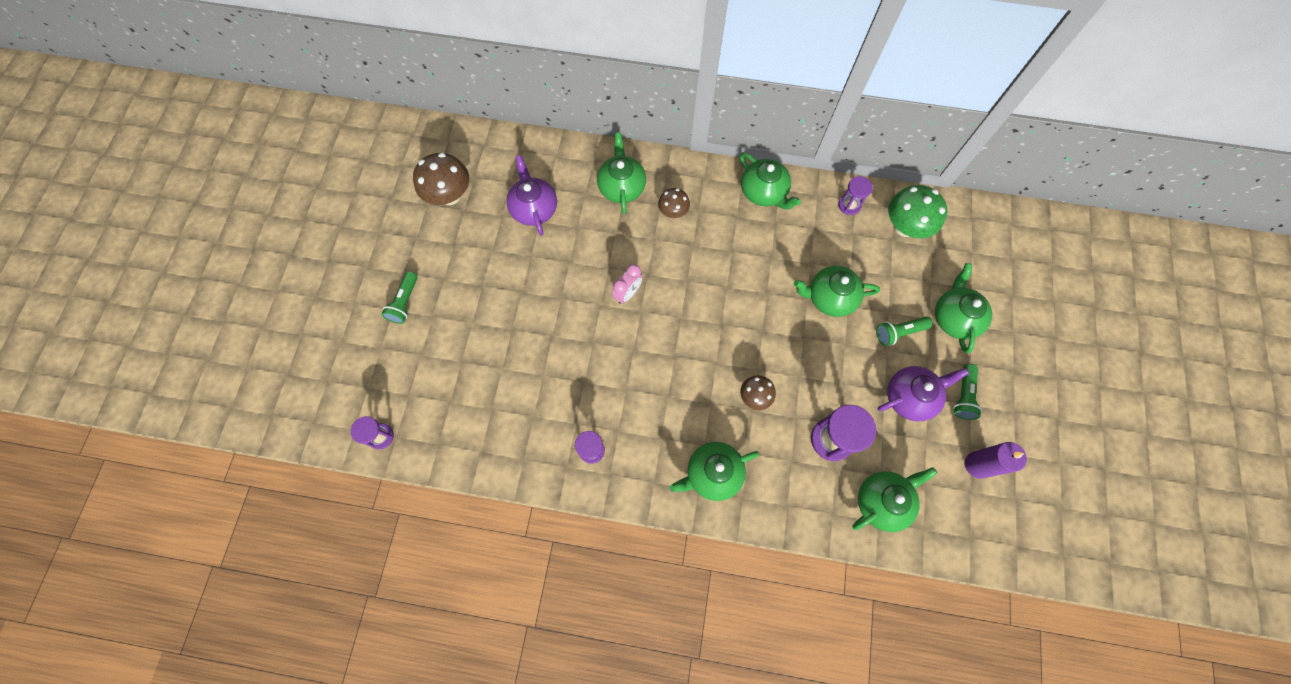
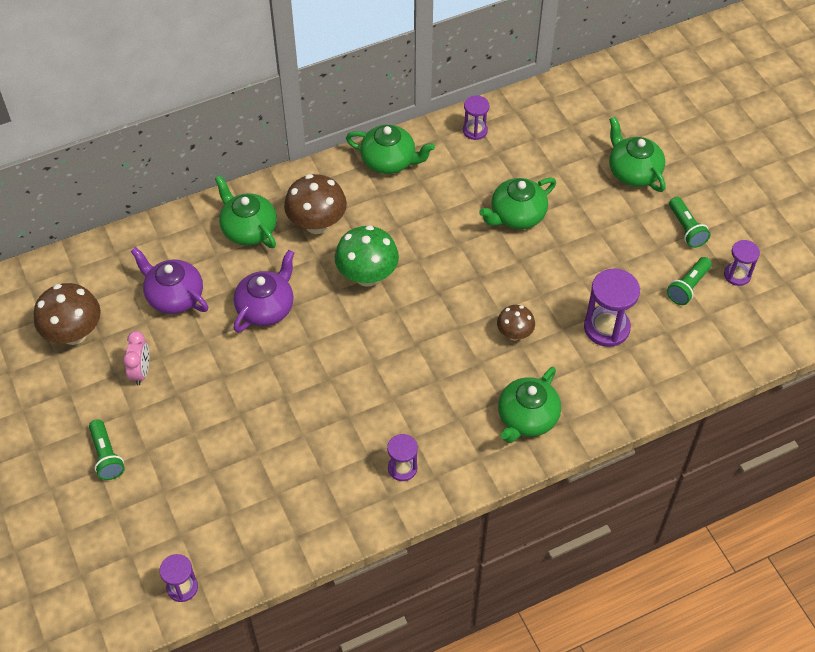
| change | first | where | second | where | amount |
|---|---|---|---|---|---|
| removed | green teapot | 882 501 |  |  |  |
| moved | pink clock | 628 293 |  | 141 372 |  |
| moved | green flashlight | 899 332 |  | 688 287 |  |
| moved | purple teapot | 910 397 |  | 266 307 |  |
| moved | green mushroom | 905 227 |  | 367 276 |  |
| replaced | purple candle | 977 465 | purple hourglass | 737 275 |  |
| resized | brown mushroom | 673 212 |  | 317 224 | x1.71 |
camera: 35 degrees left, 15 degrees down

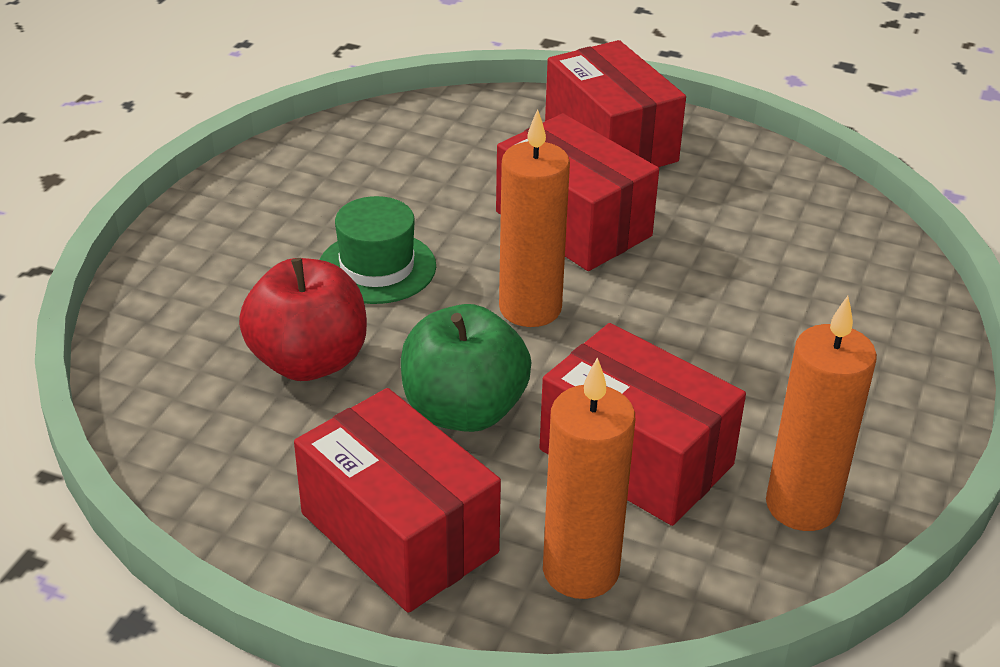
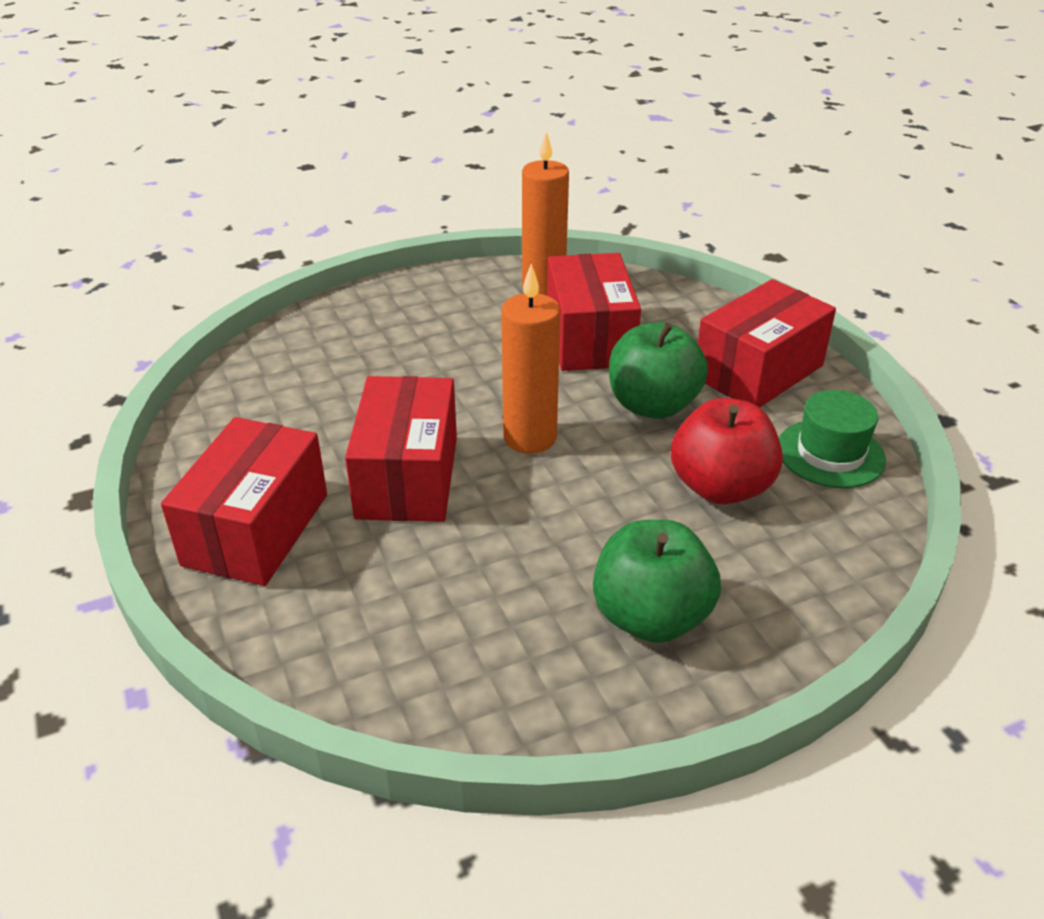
| change | first | where | second | where | amount |
|---|---|---|---|---|---|
| removed | orange candle | 580 570 |  |  |  |
| added |  |  | green apple | 651 617 |  |
| moved | green hat | 377 267 |  | 830 453 |  |
| turned | red box | 399 533 |  | 758 371 | 45 degrees clockwise |
camera: 135 degrees left, 0 degrees up

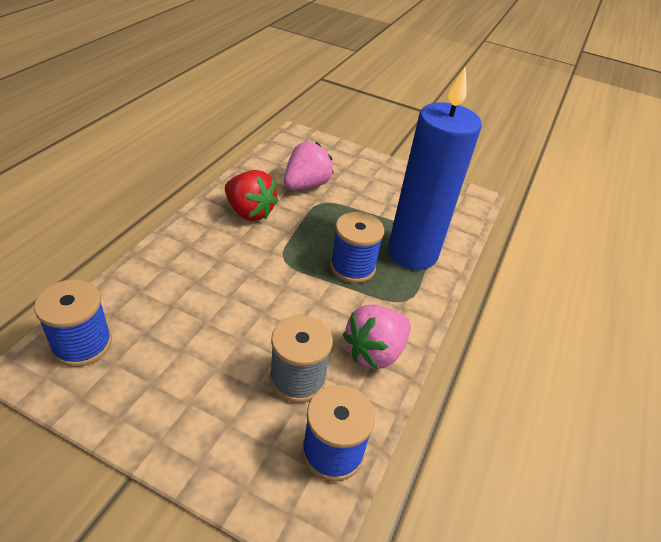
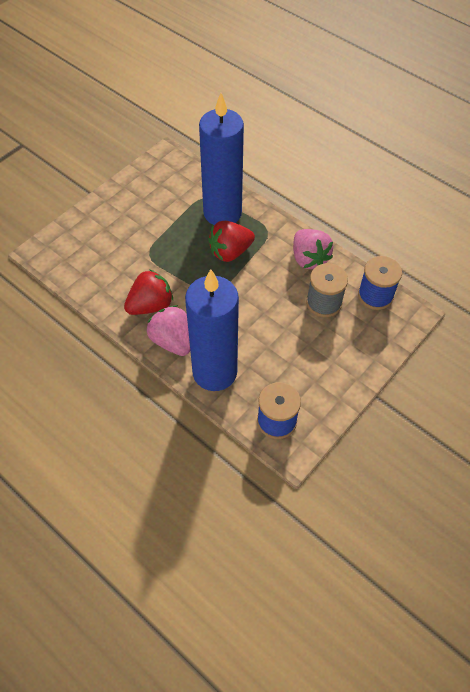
| change | first | where | second | where | amount |
|---|---|---|---|---|---|
| added |  |  | blue candle | 214 372 |  |
| moved | pink strawberry | 306 185 |  | 172 341 |  |
| replaced | blue spool | 352 267 | red strawberry | 230 252 |  |
camera: 70 degrees left, 15 degrees up

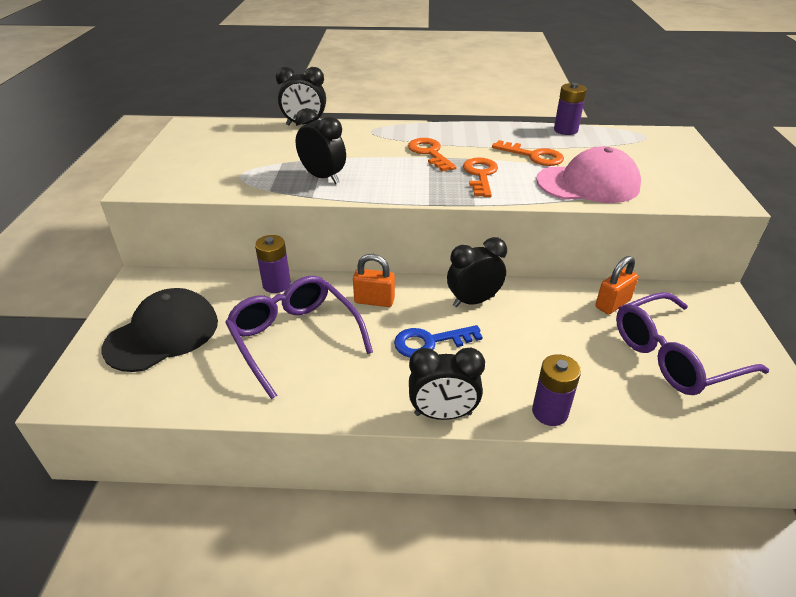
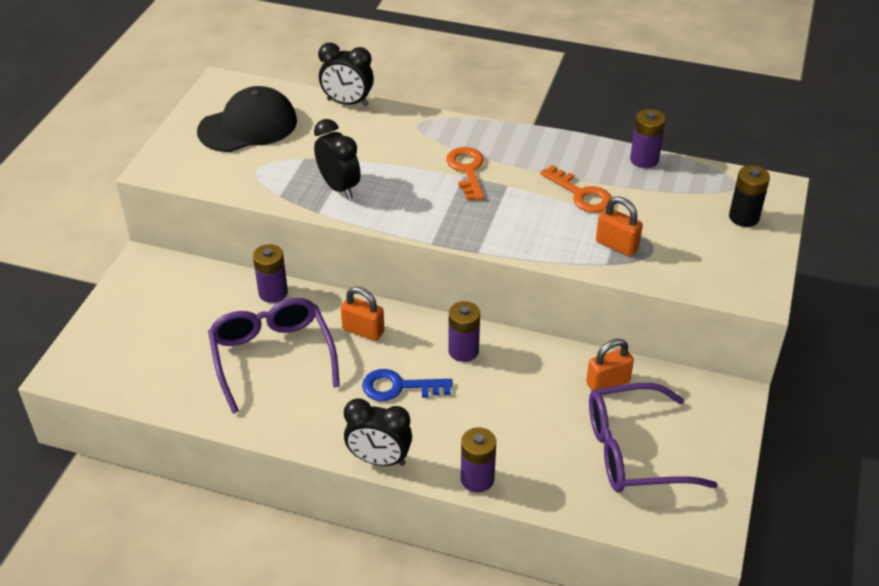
| change | first | where | second | where | amount |
|---|---|---|---|---|---|
| removed | orange key | 480 175 |  |  |  |
| added |  |  | black battery | 744 217 |  |
| moved | black cap | 162 334 |  | 248 126 |  |
| replaced | black clock | 473 301 | purple battery | 463 351 |  |
| replaced | pink cap | 588 184 | orange padlock | 616 245 |  |
camera: 15 degrees right, 5 degrees up

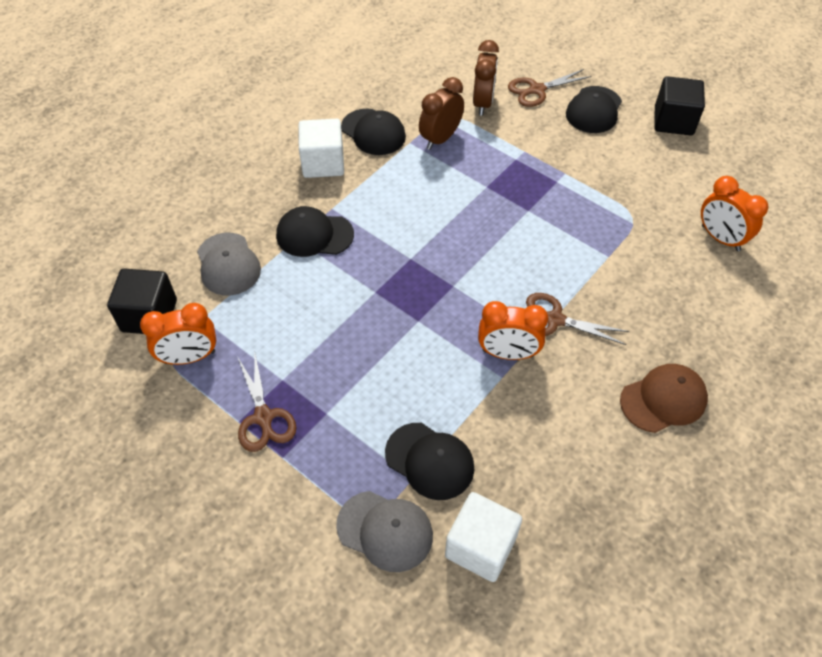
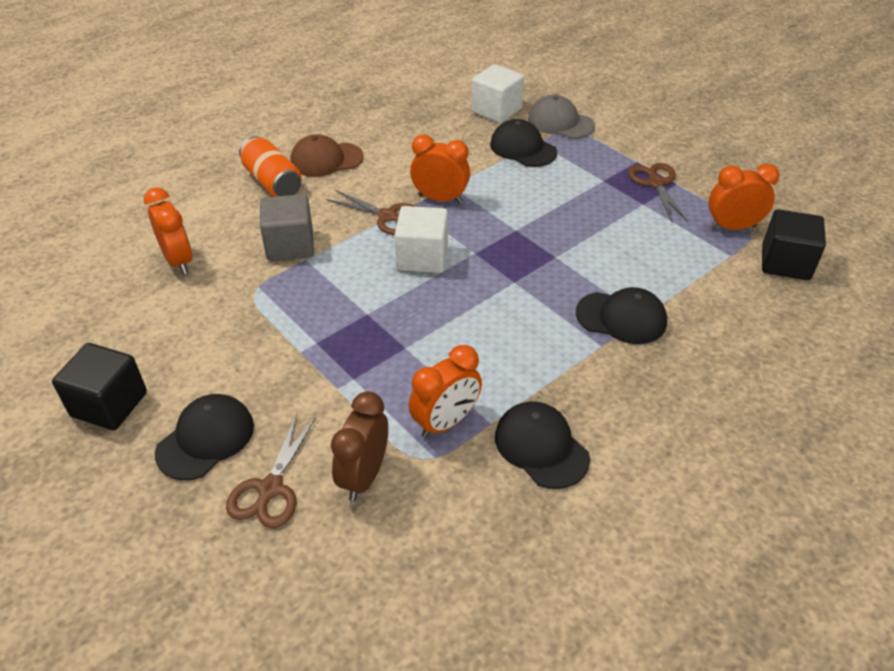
| change | first | where | second | where | amount |
|---|---|---|---|---|---|
| removed | grey cap | 228 264 |  |  |  |
| added |  |  | orange can | 272 182 |  |
| added |  |  | grey cube | 290 246 |  |
| moved | white cube | 323 163 |  | 422 257 |  |
| recoloured | brown clock | 440 139 | orange clock | 445 422 |  |
| turned | brown scissors | 536 90 |  | 270 489 | 120 degrees clockwise |
camera: 170 degrees left, 10 degrees down

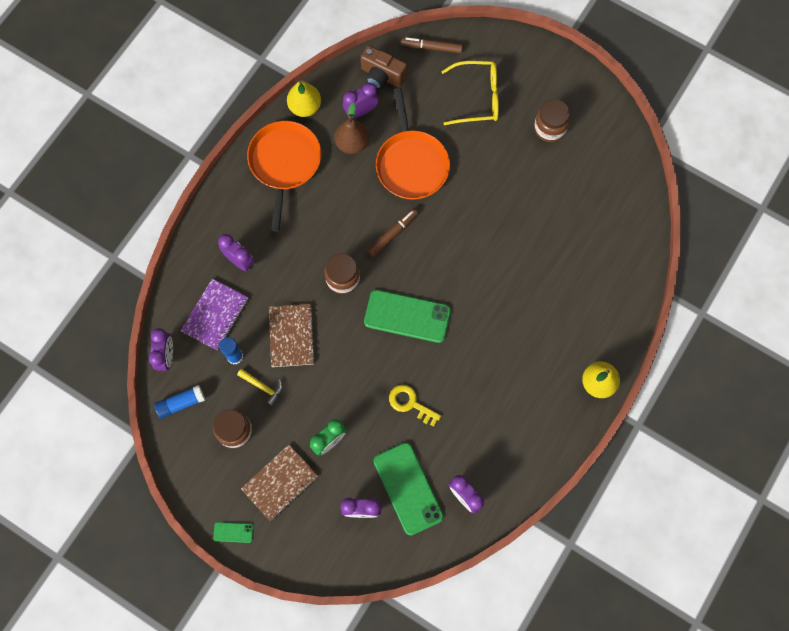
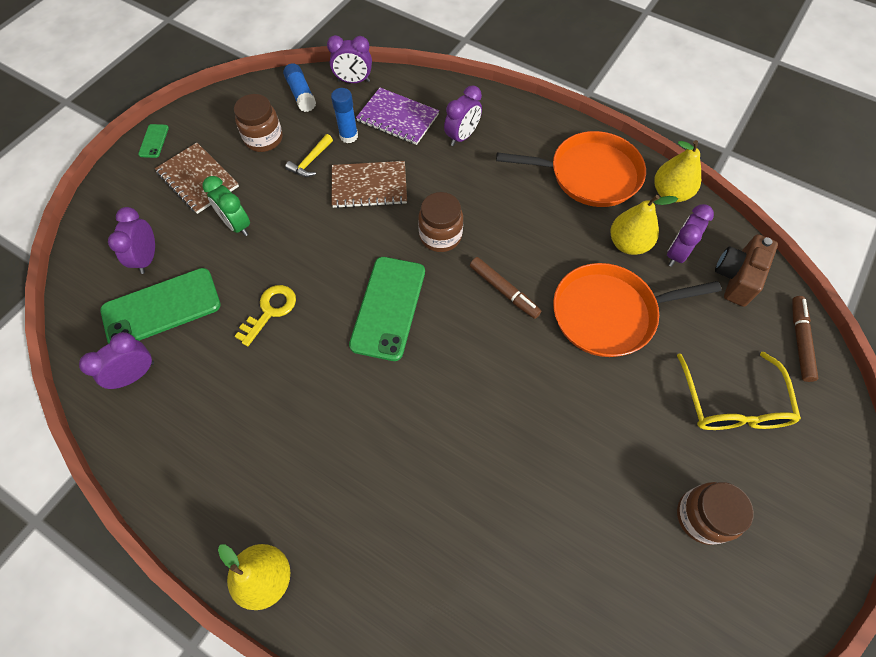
| change | first | where | second | where | amount |
|---|---|---|---|---|---|
| recoloured | brown pear | 352 143 | yellow pear | 628 244 |  |
| turned | purple clock | 361 111 |  | 676 253 | 120 degrees counterclockwise |
camera: 90 degrees right, 10 degrees down

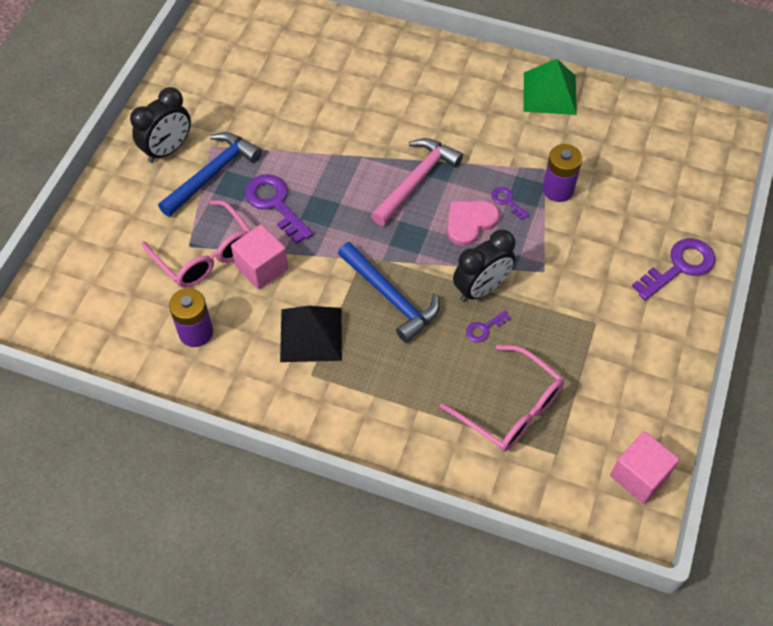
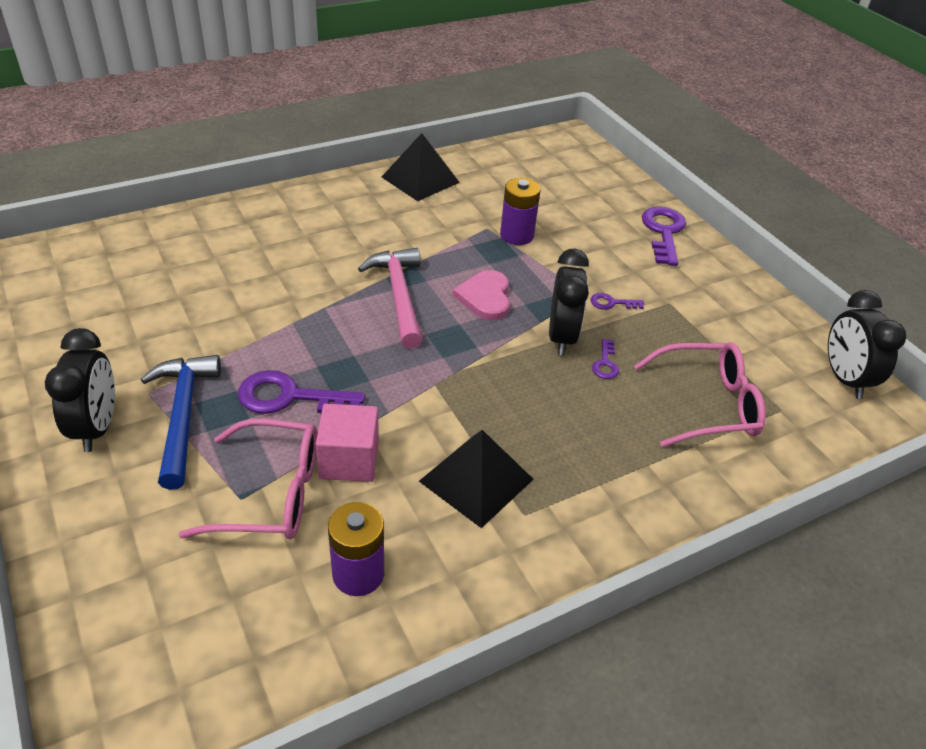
| change | first | where | second | where | amount |
|---|---|---|---|---|---|
| removed | blue hammer | 390 297 |  |  |  |
| moved | purple key | 507 201 |  | 611 303 |  |
| replaced | pink cube | 639 475 | black clock | 844 379 |  |
| recoloured | green pyramid | 549 93 | black pyramid | 420 179 |  |
camera: 50 degrees left, 15 degrees down

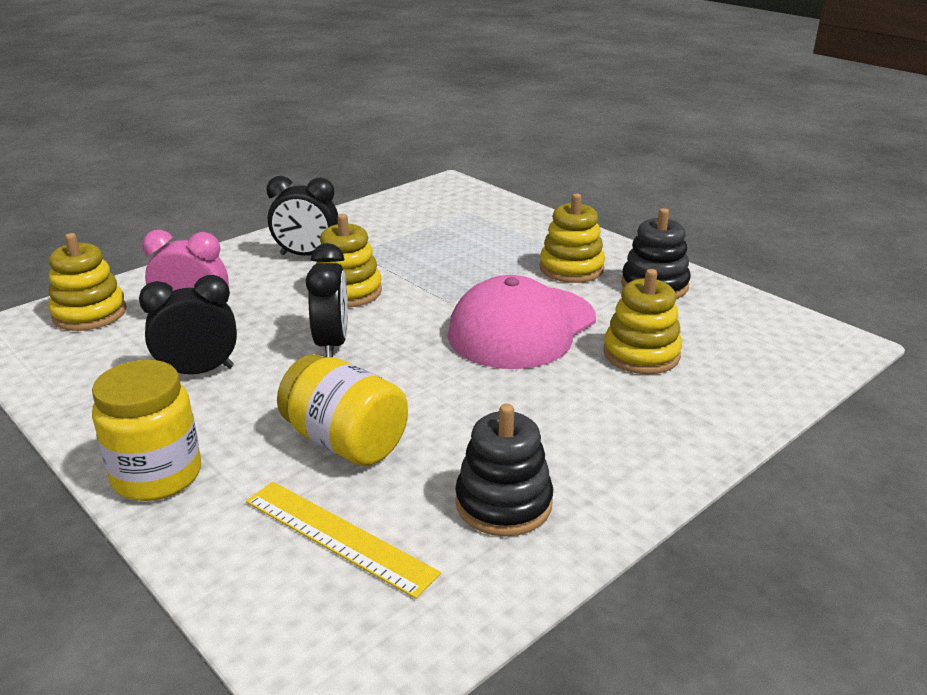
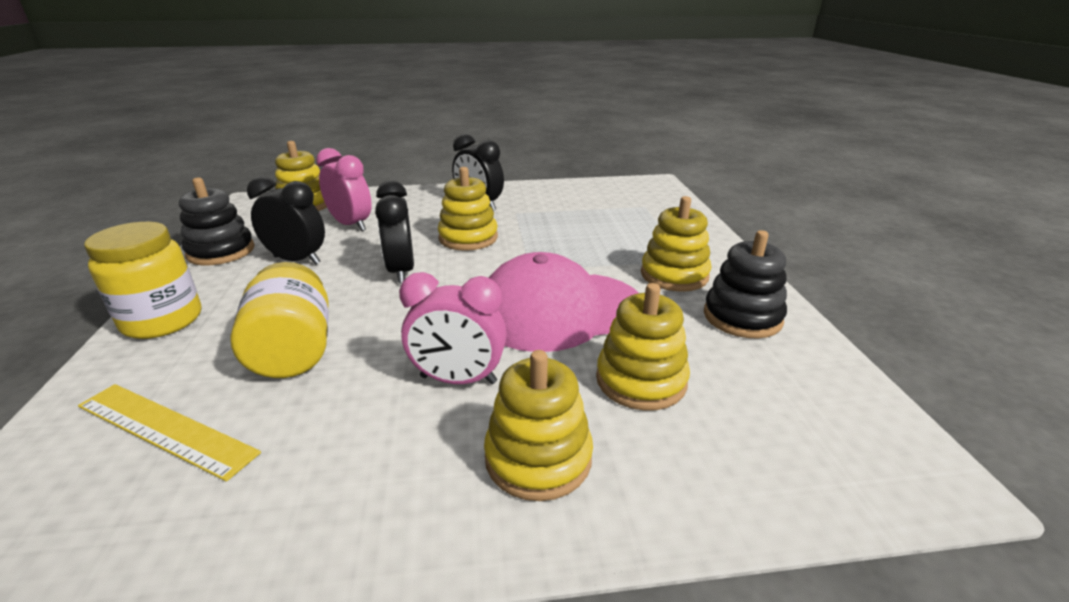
| change | first | where | second | where | amount |
|---|---|---|---|---|---|
| added |  |  | pink clock | 458 380 |  |
| added |  |  | yellow stacking toy | 538 458 |  |
| moved | black stacking toy | 503 503 |  | 221 251 |  |
| turned | yellow ruler | 339 536 |  | 166 428 | 45 degrees counterclockwise |
| turned | black clock | 332 344 |  | 401 271 | 135 degrees clockwise |
camera: 35 degrees right, 0 degrees up

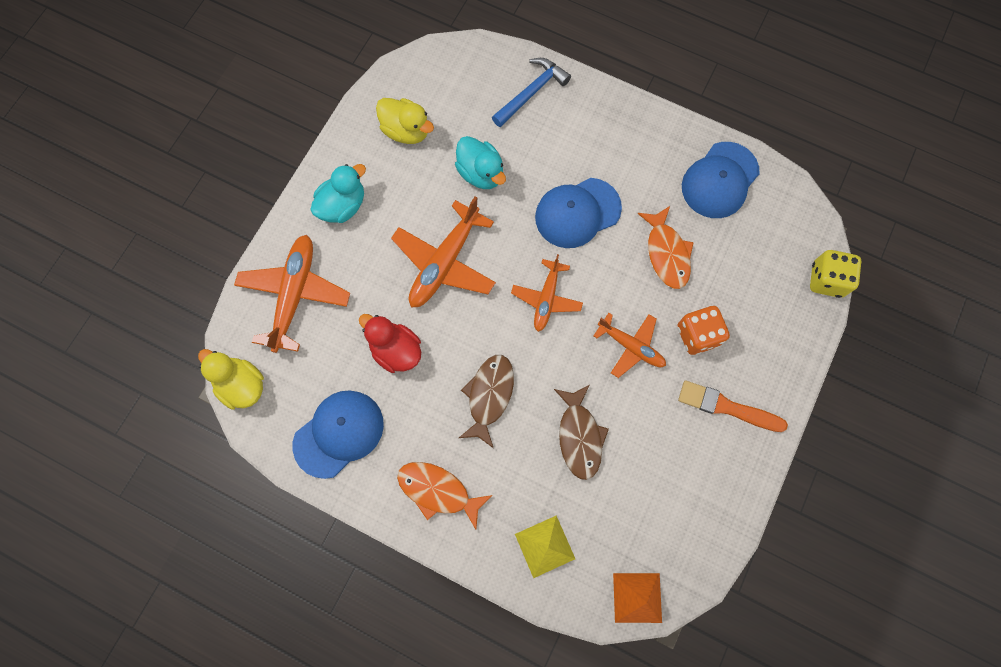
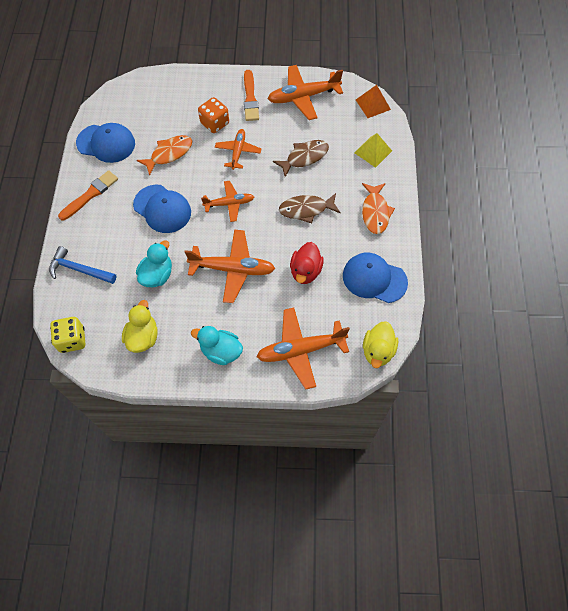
| change | first | where | second | where | amount |
|---|---|---|---|---|---|
| added |  |  | orange brush | 90 195 |  |
| added |  |  | orange plane | 303 97 |  |
| moved | yellow dice | 826 280 |  | 72 340 |  |
camera: 115 degrees left, 10 degrees down

